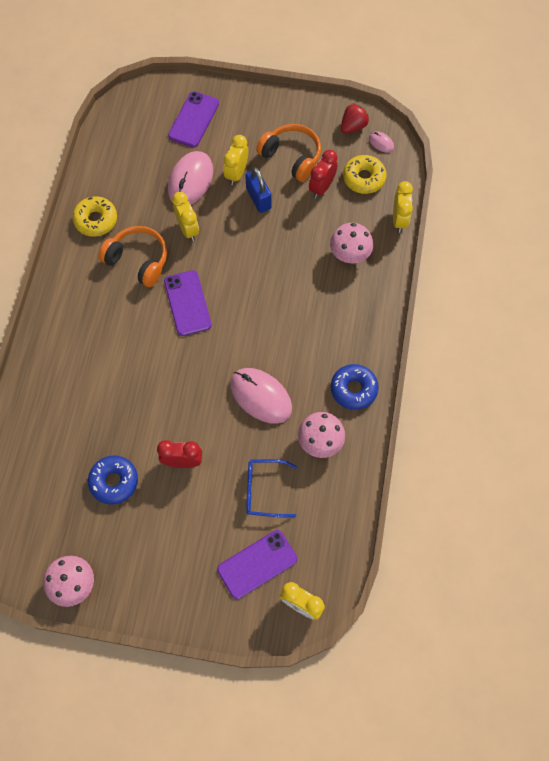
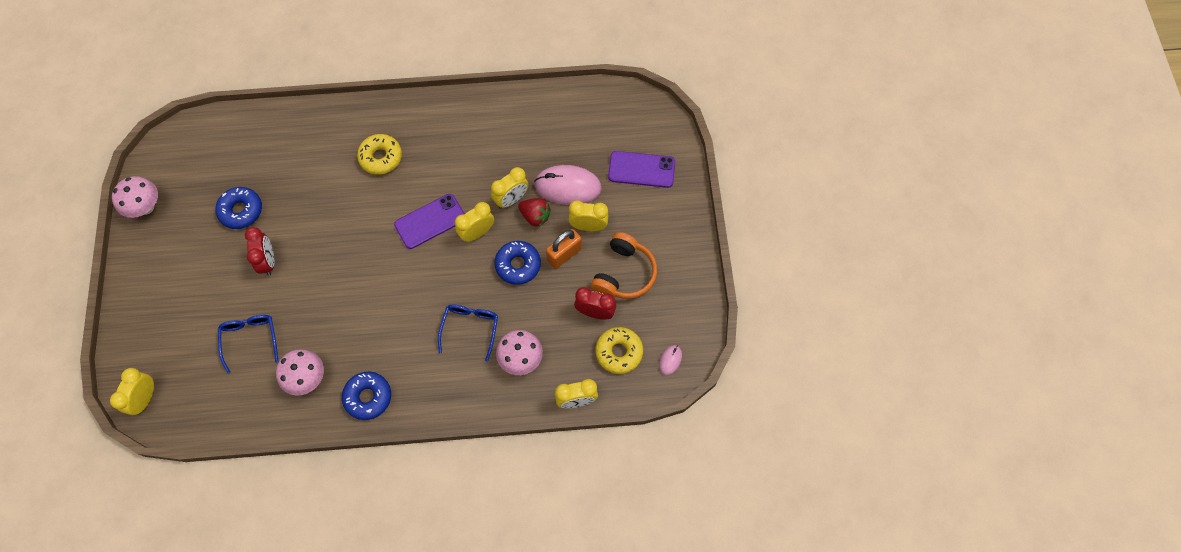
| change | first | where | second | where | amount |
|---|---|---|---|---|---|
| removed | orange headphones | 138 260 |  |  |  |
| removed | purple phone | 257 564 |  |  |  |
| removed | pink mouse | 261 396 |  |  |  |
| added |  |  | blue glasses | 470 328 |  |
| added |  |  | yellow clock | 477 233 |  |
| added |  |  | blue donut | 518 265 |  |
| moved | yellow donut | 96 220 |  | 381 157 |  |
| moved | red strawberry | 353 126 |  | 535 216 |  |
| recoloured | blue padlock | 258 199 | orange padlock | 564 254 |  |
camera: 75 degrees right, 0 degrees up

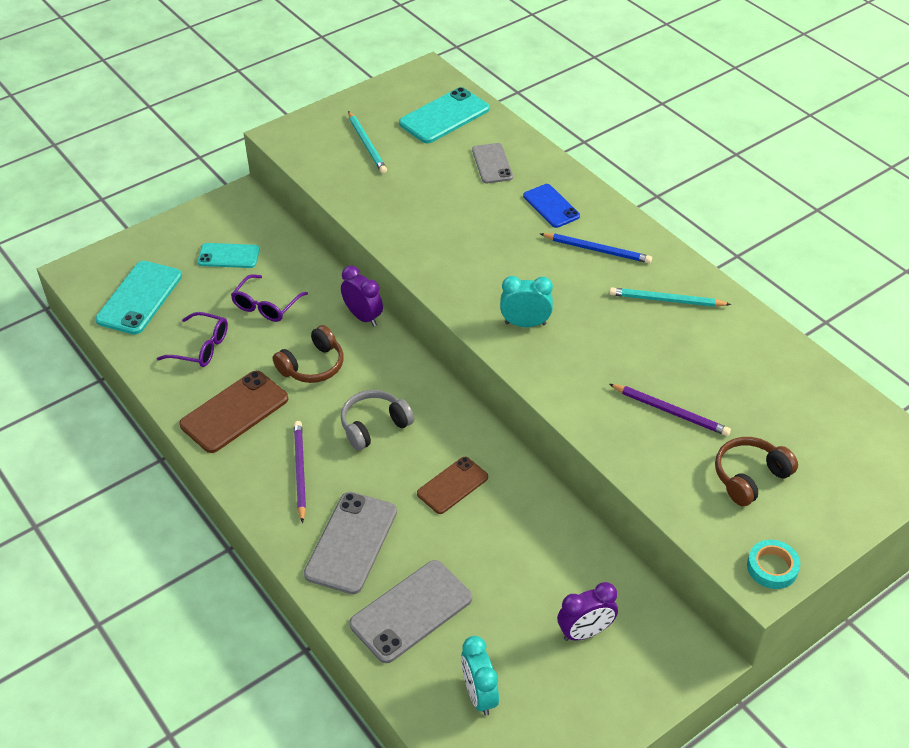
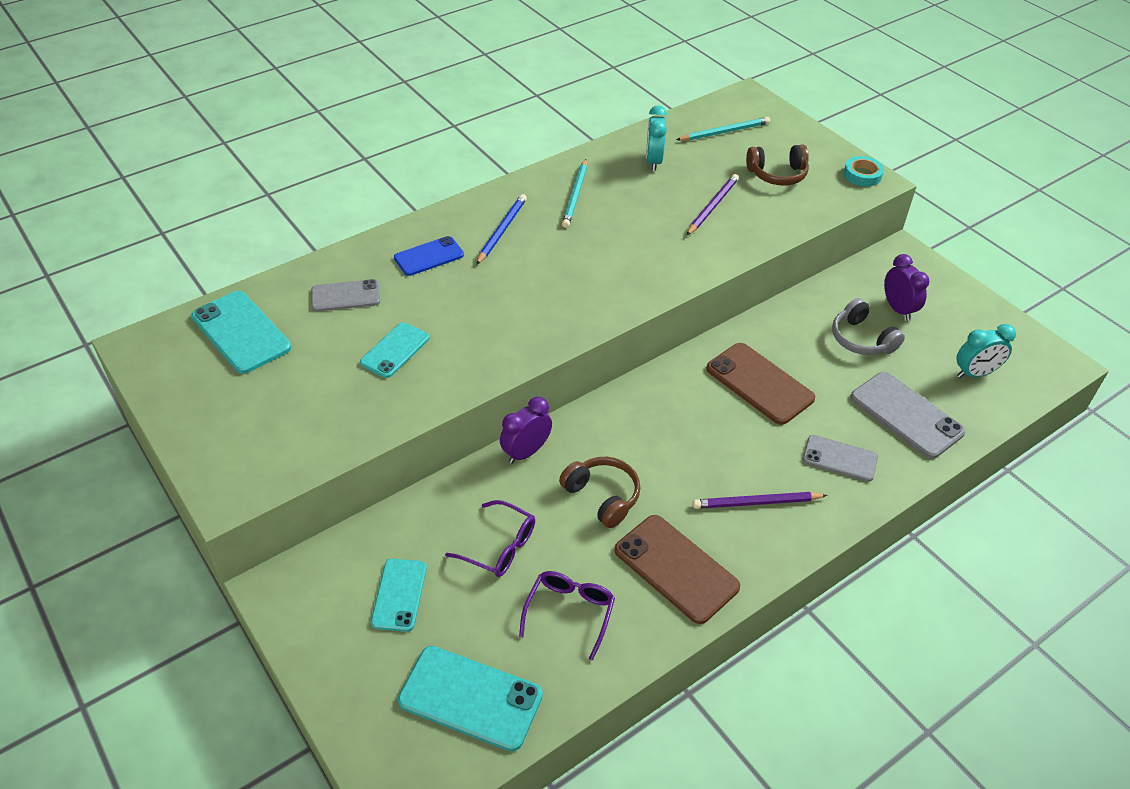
| change | first | where | second | where | amount |
|---|---|---|---|---|---|
| added |  |  | turquoise phone | 395 350 |  |
| moved | grey headphones | 374 426 |  | 861 339 |  |
| moved | turquoise pencil | 367 144 |  | 724 132 |  |
| moved | turquoise clock | 525 324 |  | 653 161 |  |
| turned | brown headphones | 750 477 |  | 777 174 | 60 degrees counterclockwise |
| resized | grey phone | 351 542 |  | 839 458 | x0.64 |
| resized | brown phone | 452 485 |  | 759 383 | x1.56 |
camera: 90 degrees left, 0 degrees up

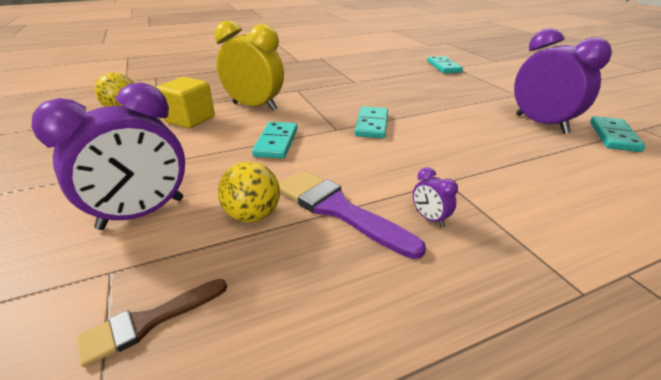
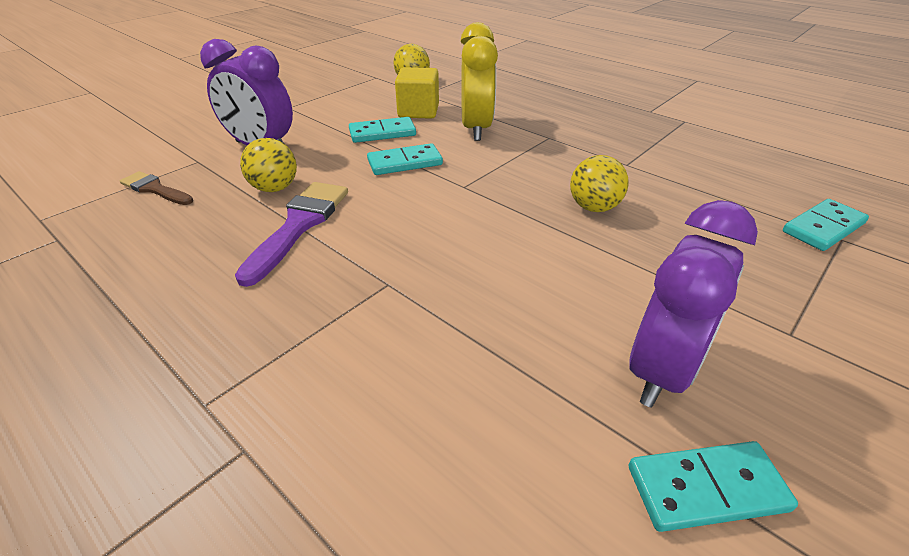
| change | first | where | second | where | amount |
|---|---|---|---|---|---|
| removed | purple clock | 429 218 |  |  |  |
| added |  |  | yellow ball | 594 207 |  |
| moved | turquoise domino | 372 125 |  | 382 133 |  |
camera: 65 degrees right, 5 degrees up

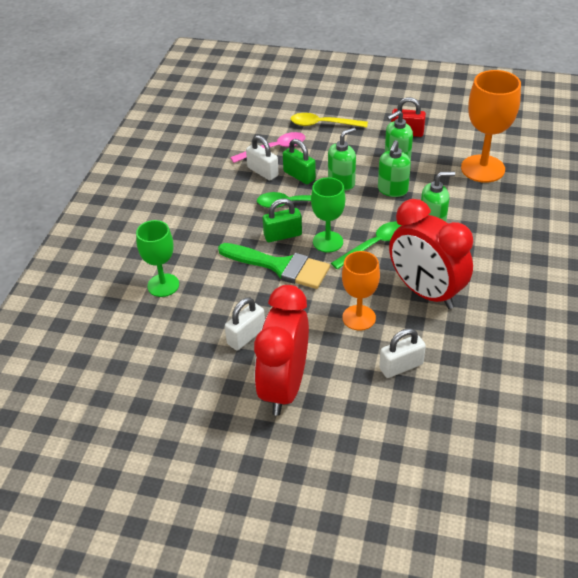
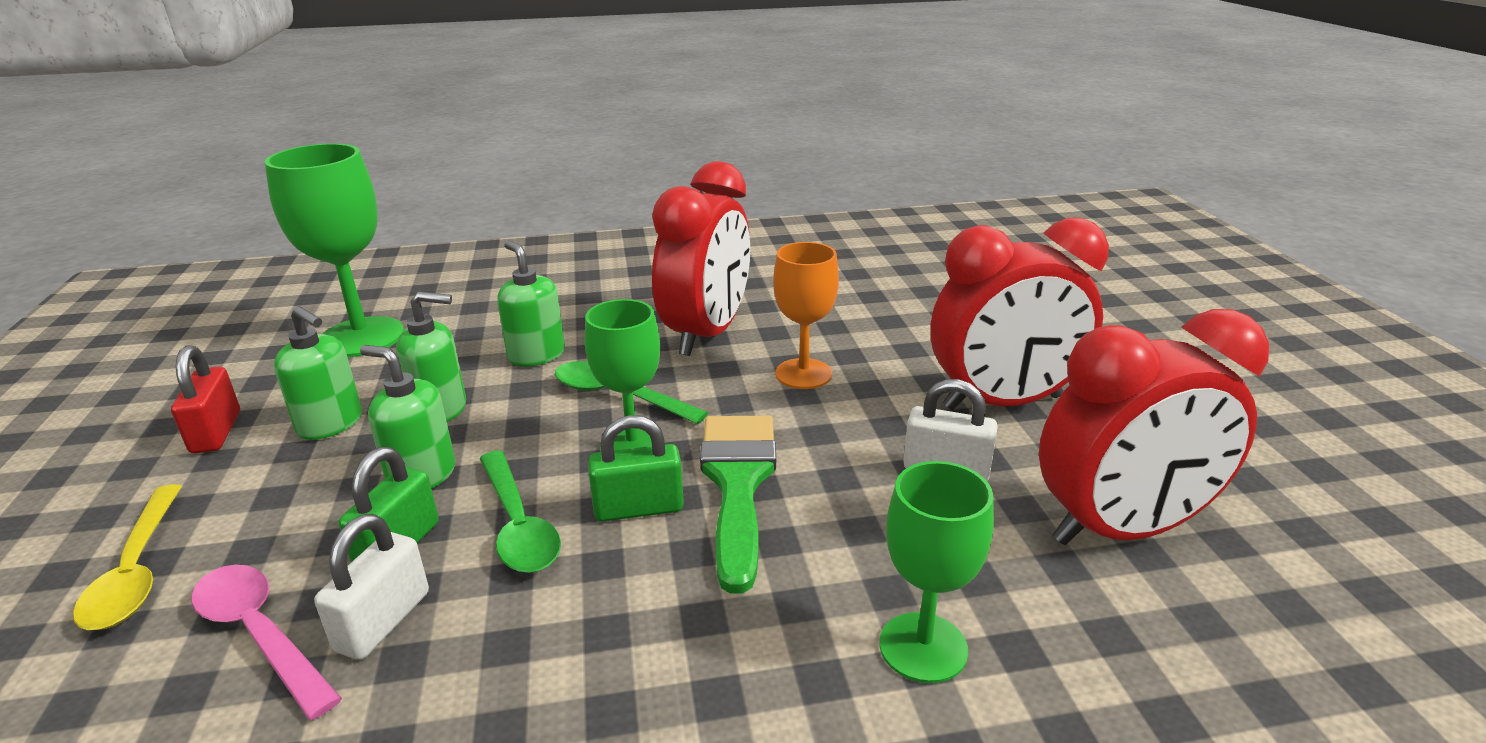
| change | first | where | second | where | amount |
|---|---|---|---|---|---|
| removed | white padlock | 401 366 |  |  |  |
| added |  |  | red clock | 1122 529 |  |
| recoloured | orange goblet | 482 169 | green goblet | 362 337 |  |
| turned | green padlock | 283 235 |  | 638 508 | 60 degrees counterclockwise |
camera: 115 degrees left, 15 degrees down

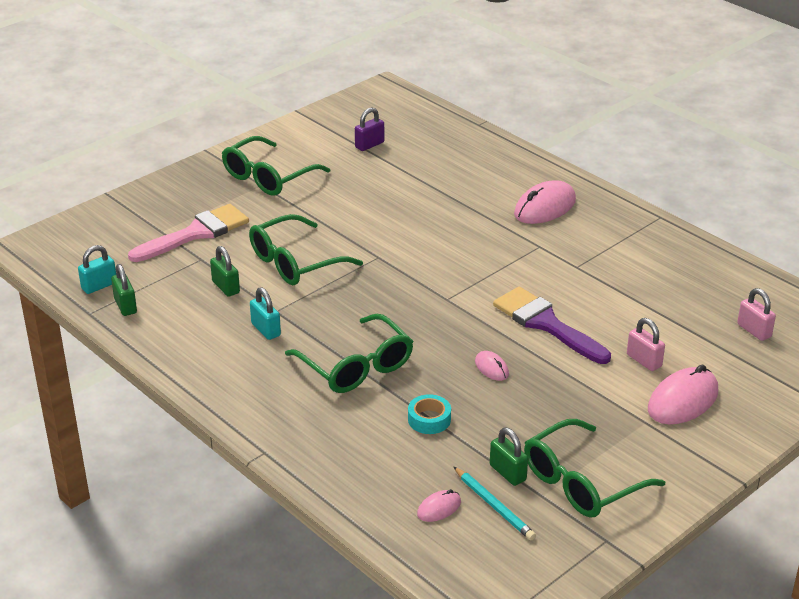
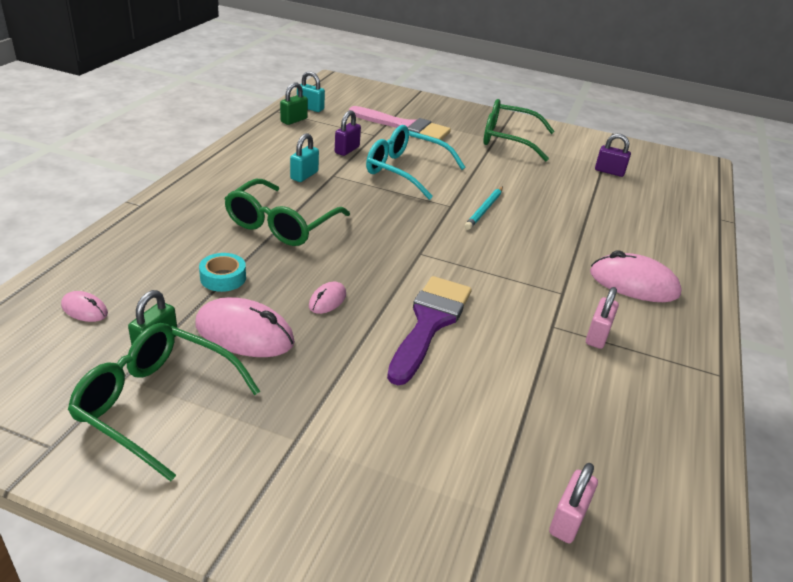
| change | first | where | second | where | amount |
|---|---|---|---|---|---|
| moved | turquoise pencil | 494 506 |  | 484 210 |  |
| moved | pink padlock | 644 361 |  | 597 336 |  |
| moved | pink mouse | 683 401 |  | 244 334 |  |
| recoloured | green padlock | 226 287 | purple padlock | 347 150 |  |
| recoloured | green glasses | 295 262 | turquoise glasses | 405 171 |  |
camera: 60 degrees right, 0 degrees up

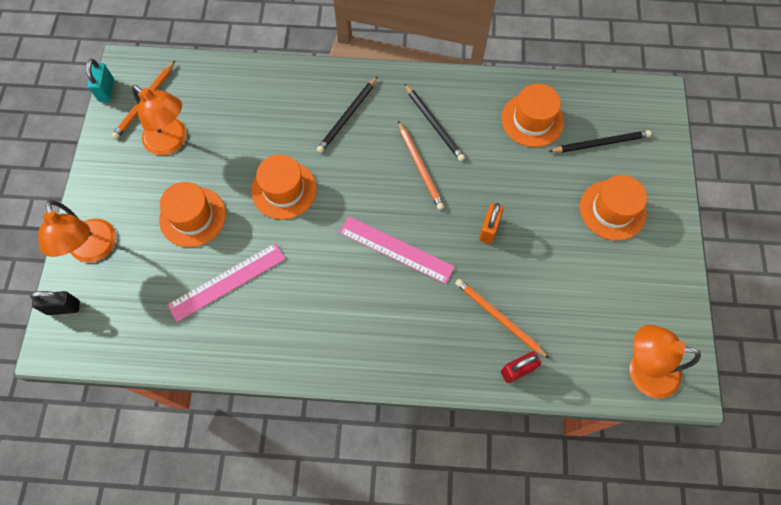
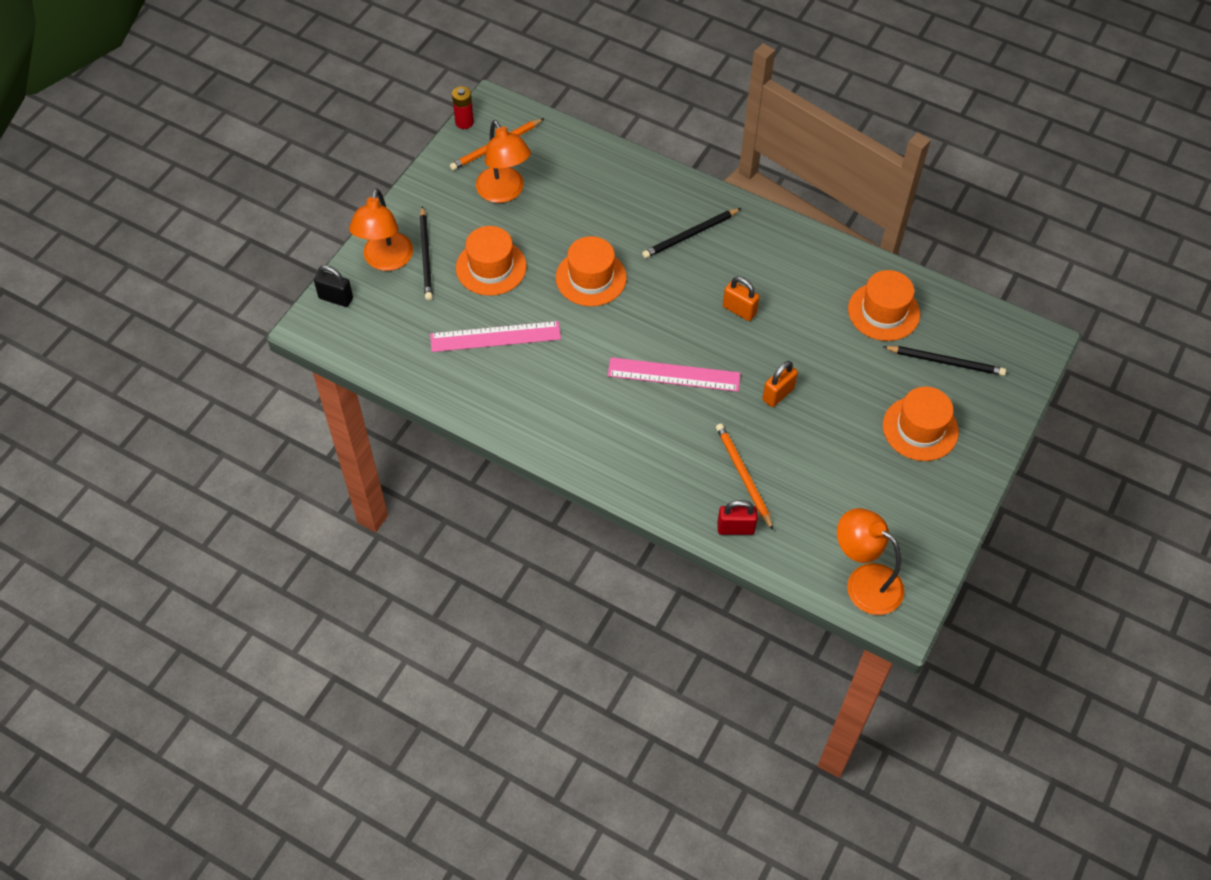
| change | first | where | second | where | amount |
|---|---|---|---|---|---|
| moved | black pencil | 434 124 |  | 426 256 |  |
| replaced | turquoise padlock | 107 90 | red battery | 464 122 |  |
| replaced | orange pencil | 420 167 | orange padlock | 739 310 |  |
| turned | pink ruler | 396 249 |  | 674 374 | 45 degrees counterclockwise |
camera: 25 degrees right, 10 degrees down

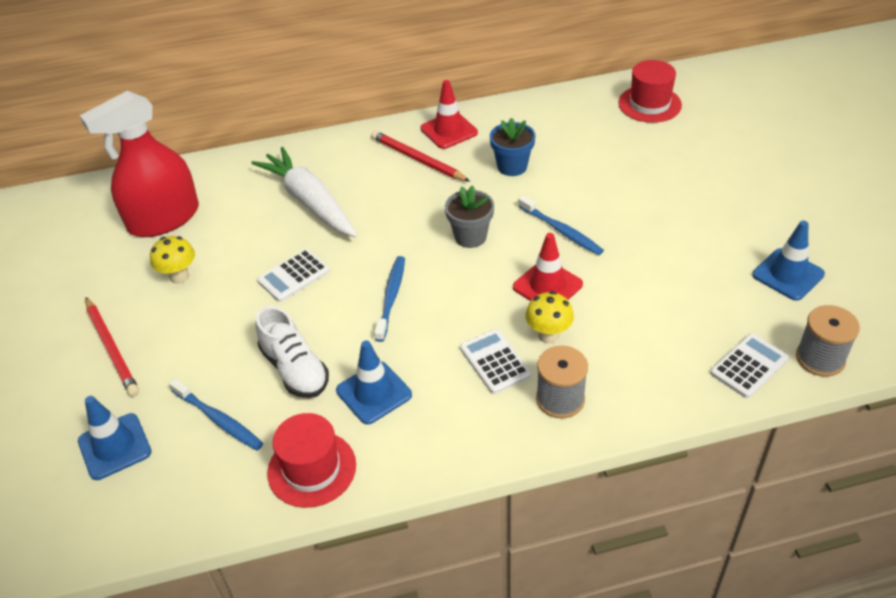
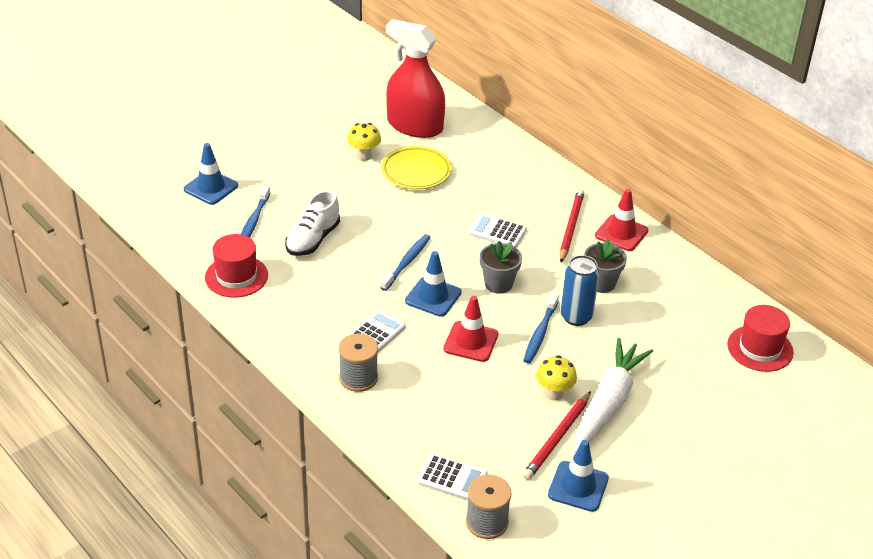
| change | first | where | second | where | amount |
|---|---|---|---|---|---|
| added |  |  | yellow plate | 416 171 |  |
| added |  |  | blue can | 576 317 |  |
| moved | red pencil | 111 348 |  | 557 438 |  |
| moved | white carrot | 310 202 |  | 608 403 |  |
| moved | white calculator | 294 276 |  | 497 232 |  |
| moved | blue traffic cone | 374 393 |  | 433 297 |  |
| moved | yellow mushroom | 548 335 |  | 554 394 |  |
| recoloured | blue flower pot | 512 166 | grey flower pot | 601 283 |  |
| turned | blue toothbrush | 391 297 |  | 406 262 | 45 degrees counterclockwise |
camera: 60 degrees right, 5 degrees down

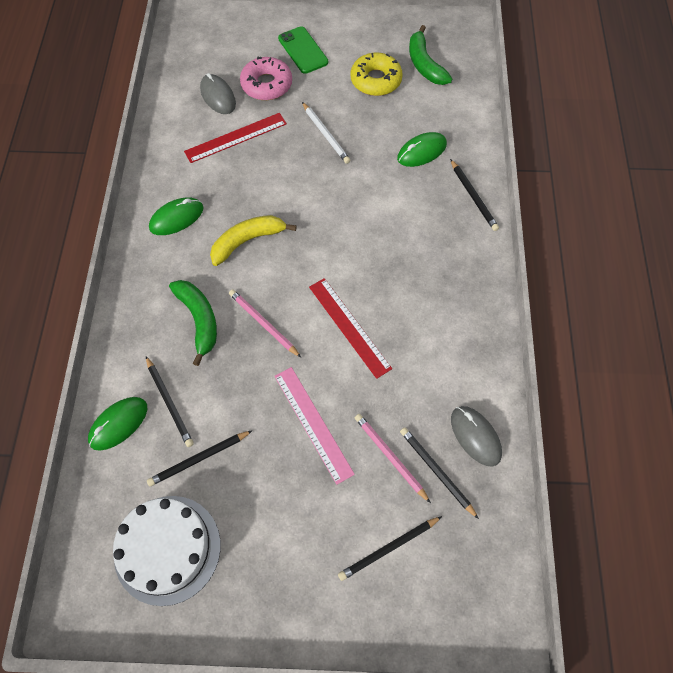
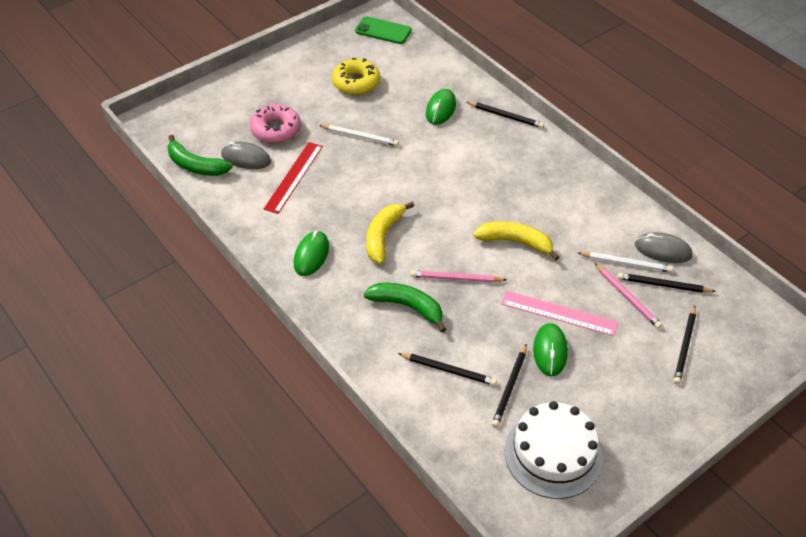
| change | first | where | second | where | amount |
|---|---|---|---|---|---|
| added |  |  | white pencil | 626 263 |  |
| moved | green mouse | 118 424 |  | 550 351 |  |
| moved | green phone | 303 50 |  | 383 31 |  |
| moved | green banana | 424 64 |  | 195 165 |  |
| replaced | red ruler | 349 327 | yellow banana | 515 242 |  |
| turned | pink pencil | 390 457 |  | 627 297 | 135 degrees counterclockwise |
camera: 40 degrees left, 15 degrees down

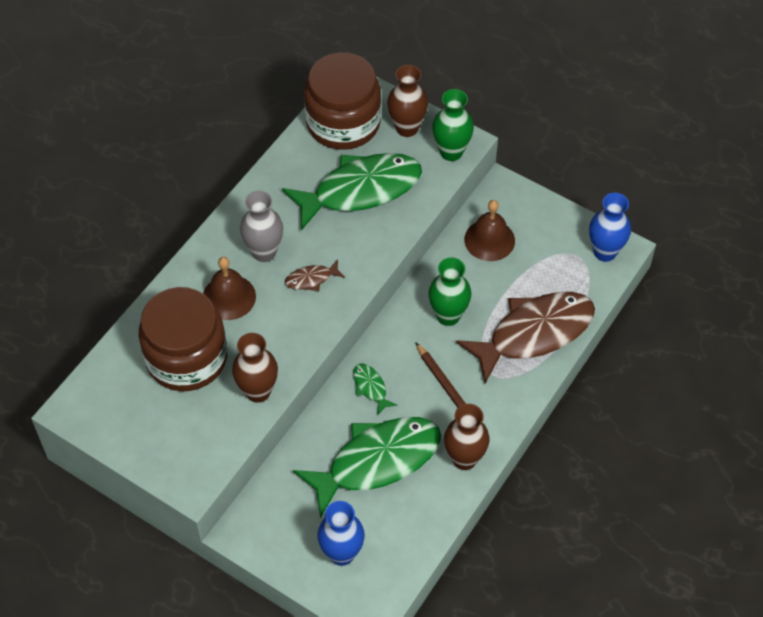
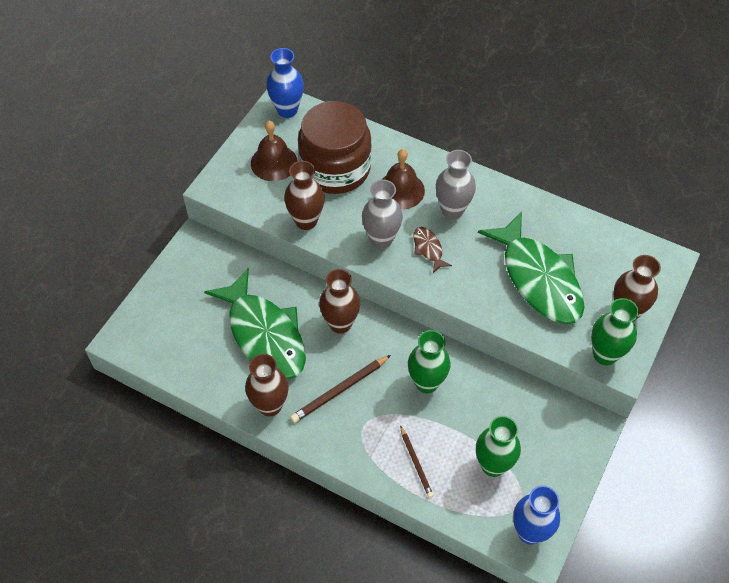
| change | first | where | second | where | amount |
|---|---|---|---|---|---|
| removed | brown jar | 343 123 |  |  |  |
| added |  |  | grey vase | 381 239 |  |
| added |  |  | green vase | 493 465 |  |
| moved | blue vase | 342 553 |  | 287 110 |  |
| moved | brown bell | 489 240 |  | 274 162 |  |
| replaced | green fish | 370 387 | brown vase | 340 323 |  |
| replaced | brown fish | 534 333 | brown pencil | 416 463 |  |
camera: 85 degrees right, 0 degrees up

